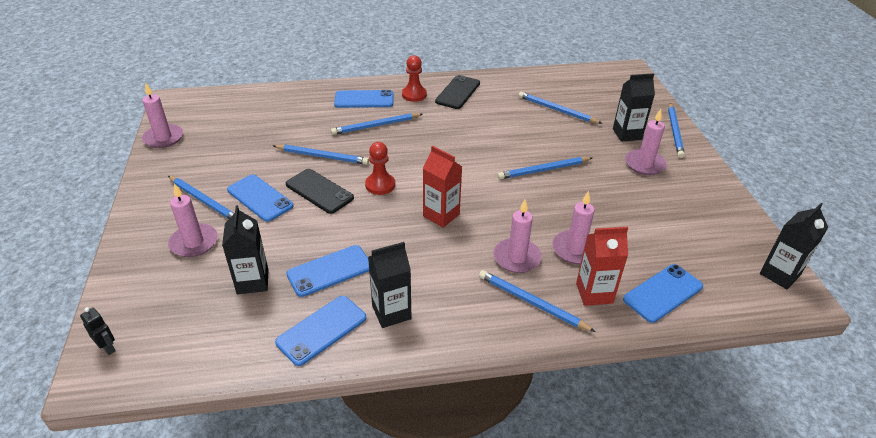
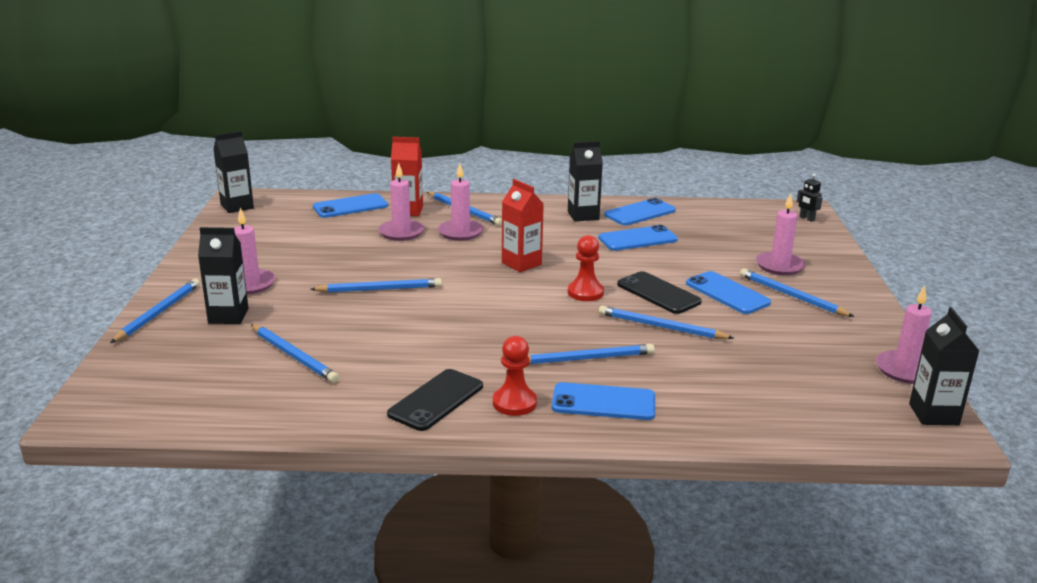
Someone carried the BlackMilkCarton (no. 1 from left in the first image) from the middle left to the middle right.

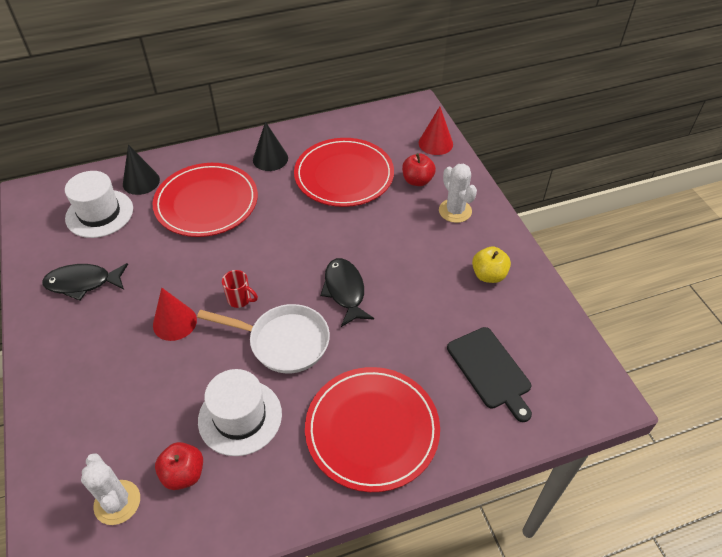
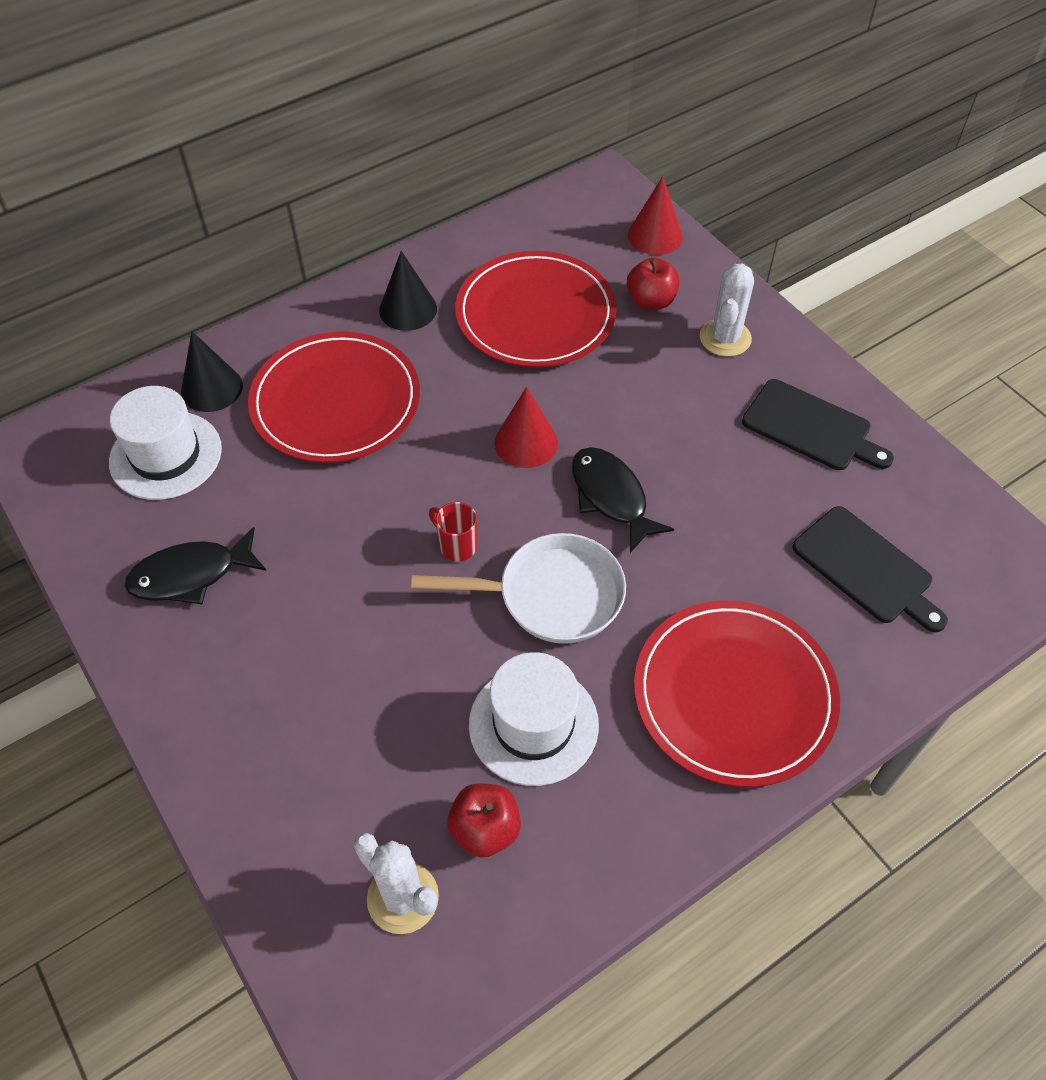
Someone rotated the SnowWhitePricklyPlant (no. 2 from left) at the centre by 60 degrees clockwise.
Someone swapped the YellowToyApple at the middle right for the BlackBreadBoard (no. 1 from left) at the middle right.
Someone rotated the RedCoffeeMug at the middle left by 150 degrees counterclockwise.
Someone carried the RedCone (no. 1 from left) from the middle left to the centre.

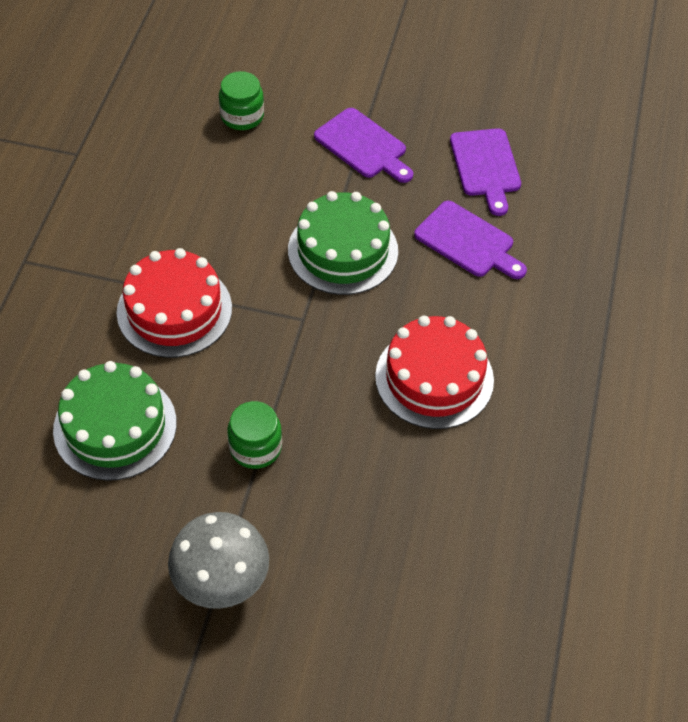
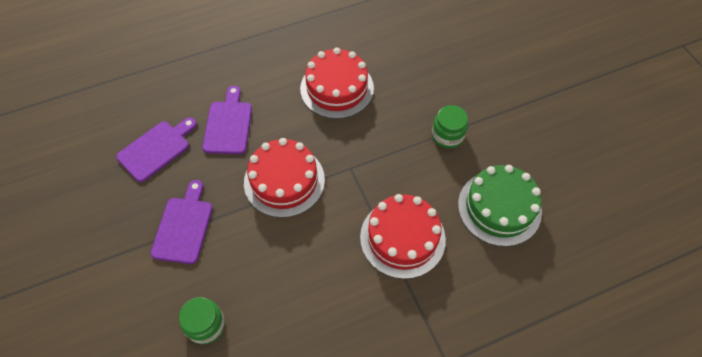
Someone repainted the LeafGreenGateau (no. 2 from left) at the centre, which became the RedGateau (no. 1 from left) at the centre.
Someone took away the GrayMushroom at the bottom left.

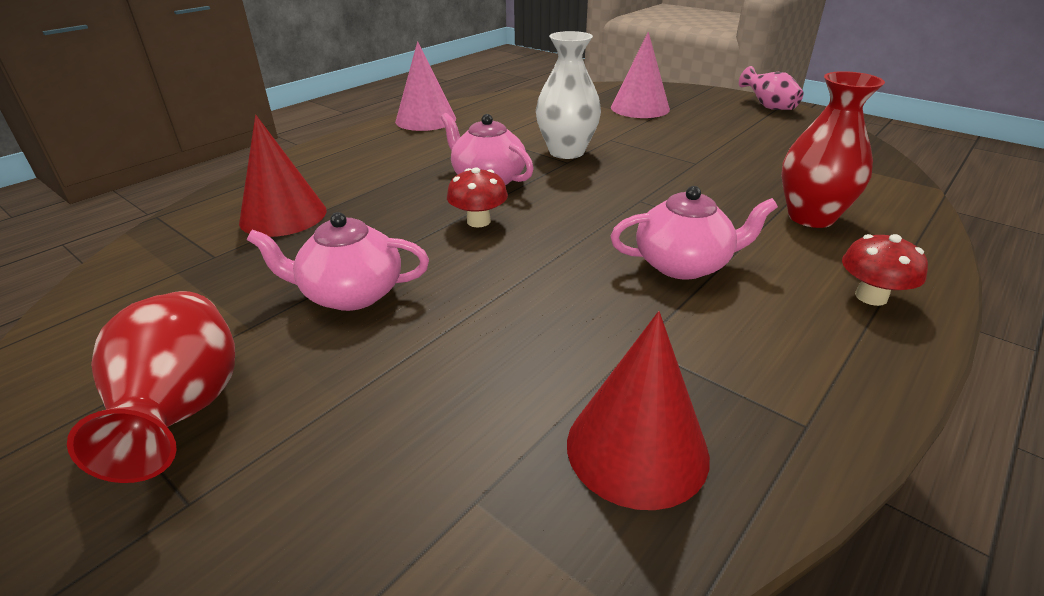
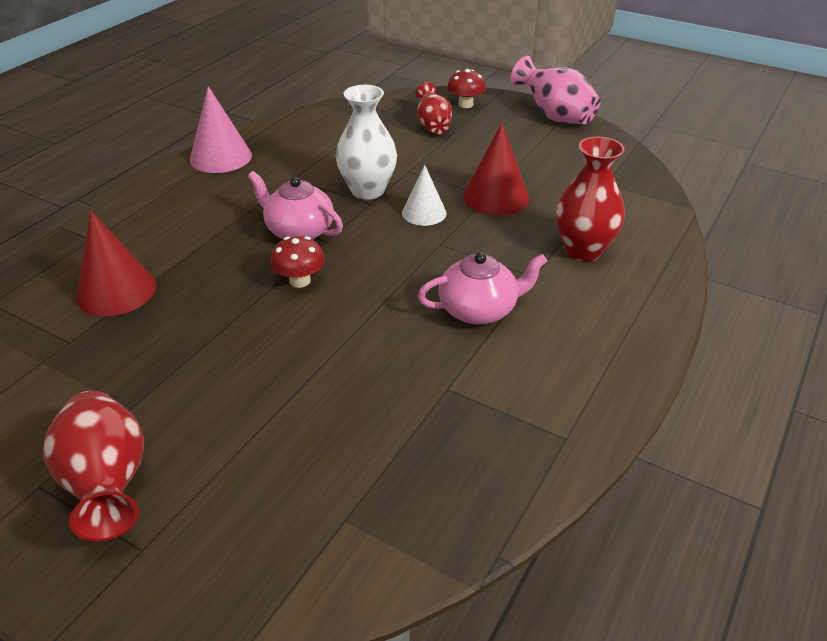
Someone swapped the RosePinkCone (no. 2 from left) at the top centre for the RedVase (no. 2 from left) at the top centre.
Someone scaled the RosePinkVase at the top right by 1.51.
Someone took away the RosePinkChinaTeapot (no. 1 from left) at the middle left.
Someone carried the RedMushroom (no. 2 from left) from the middle right to the top centre.
Someone carried the RedCone (no. 2 from left) from the bottom centre to the top centre.
Someone put down the SnowWhiteCone at the top centre.

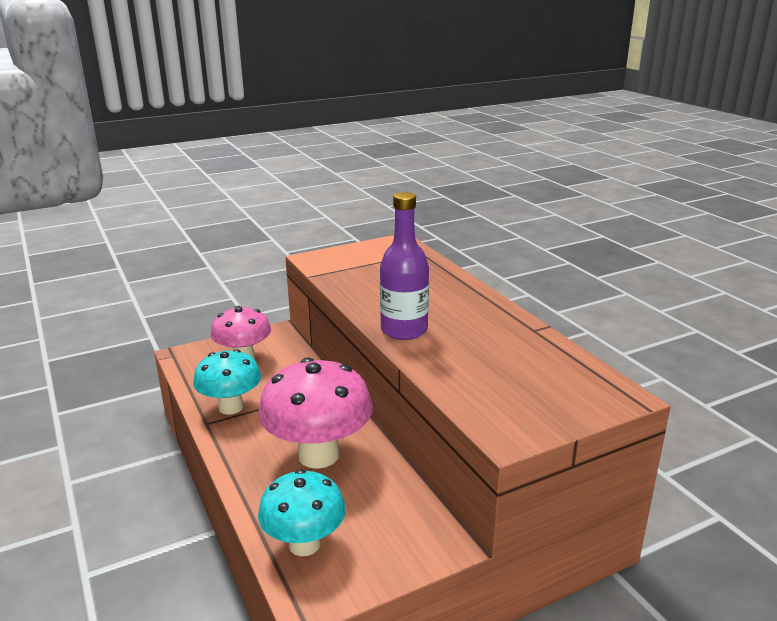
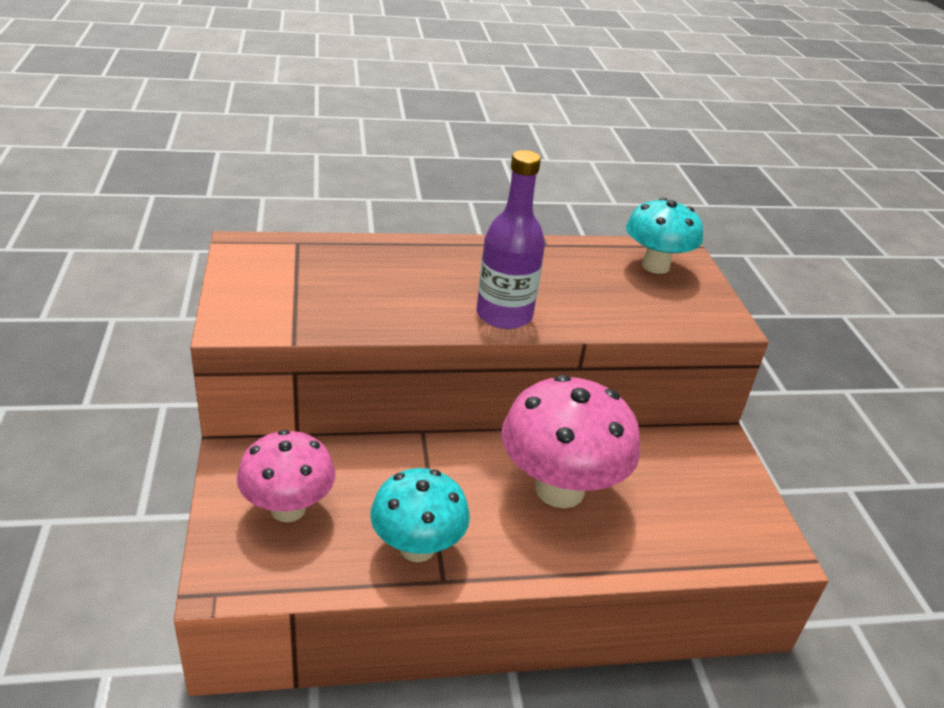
Someone carried the TealMushroom (no. 2 from left) from the bottom centre to the middle right.

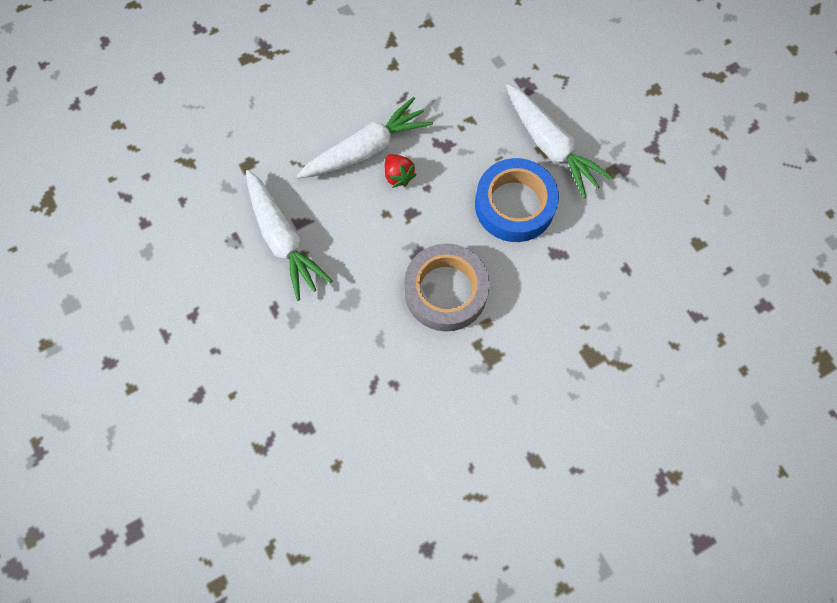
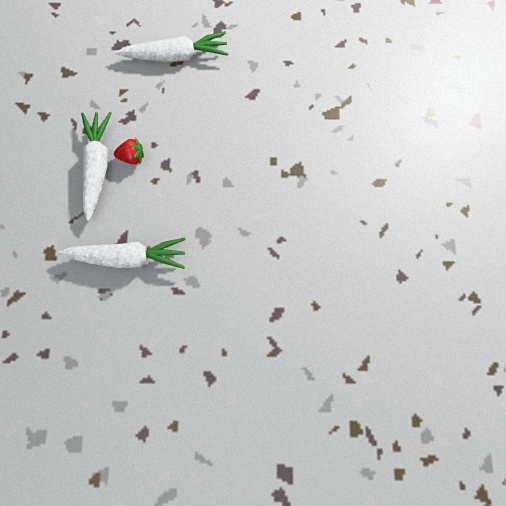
Someone took away the RoyalBlueTape at the top centre.
Someone took away the GrayTape at the centre.

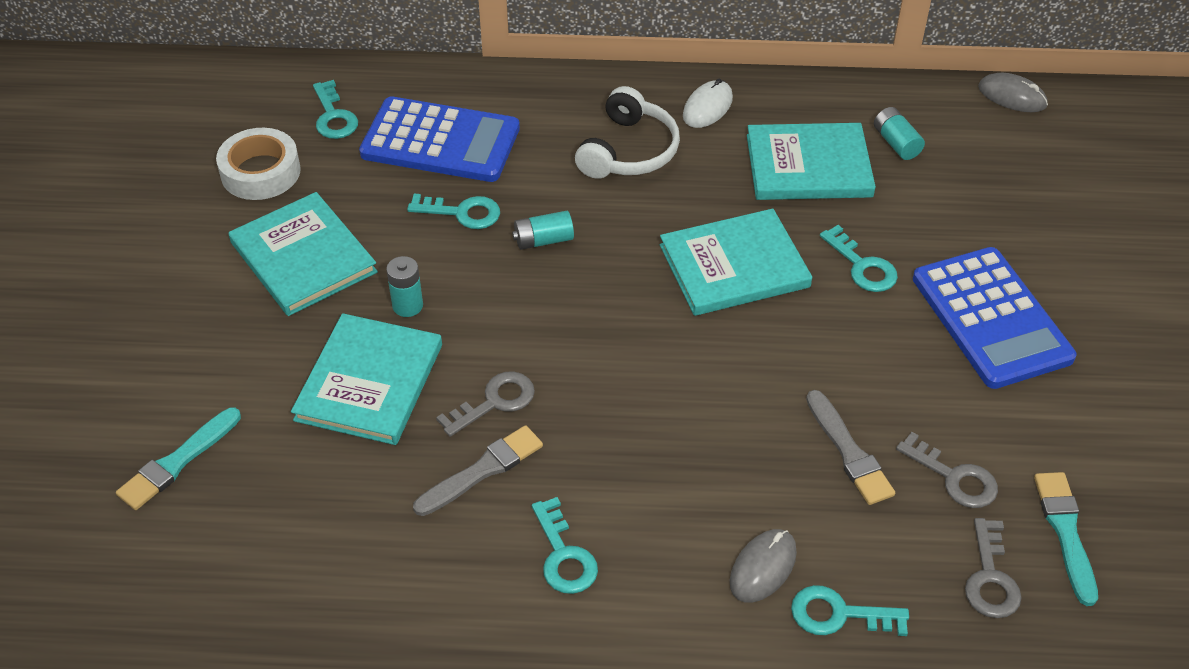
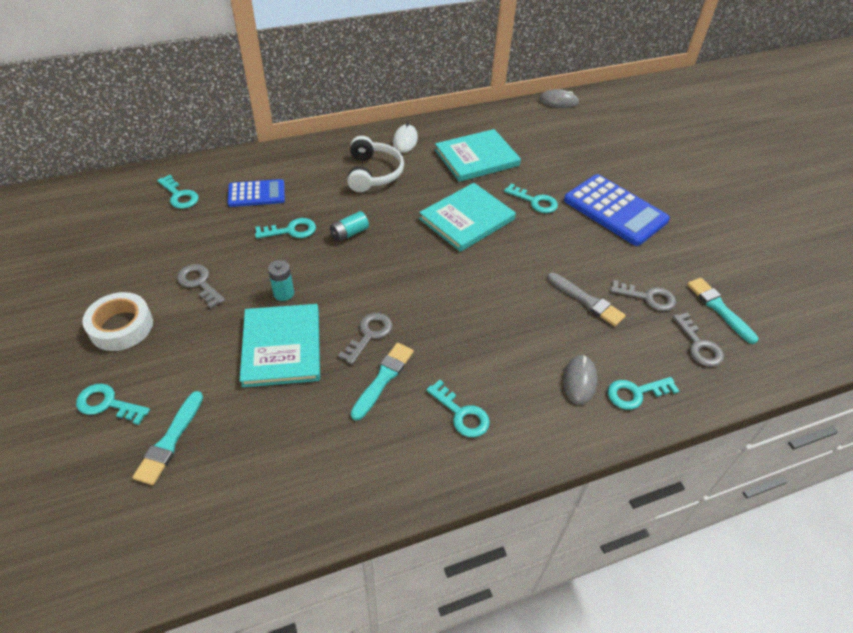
Someone scaled the RoyalBlueCalculator (no. 1 from left) at the top centre by 0.60.
Someone took away the TealBattery (no. 3 from left) at the top right.
Someone carried the SnowWhiteTape from the top left to the middle left.
Someone swapped the TealBook (no. 1 from left) at the middle left for the GrayKey (no. 1 from left) at the middle left.
Someone repainted the GrayPaintBrush (no. 1 from left) at the bottom centre, which became the TealPaintBrush (no. 2 from left) at the centre.
Someone put down the TealKey (no. 1 from left) at the middle left.

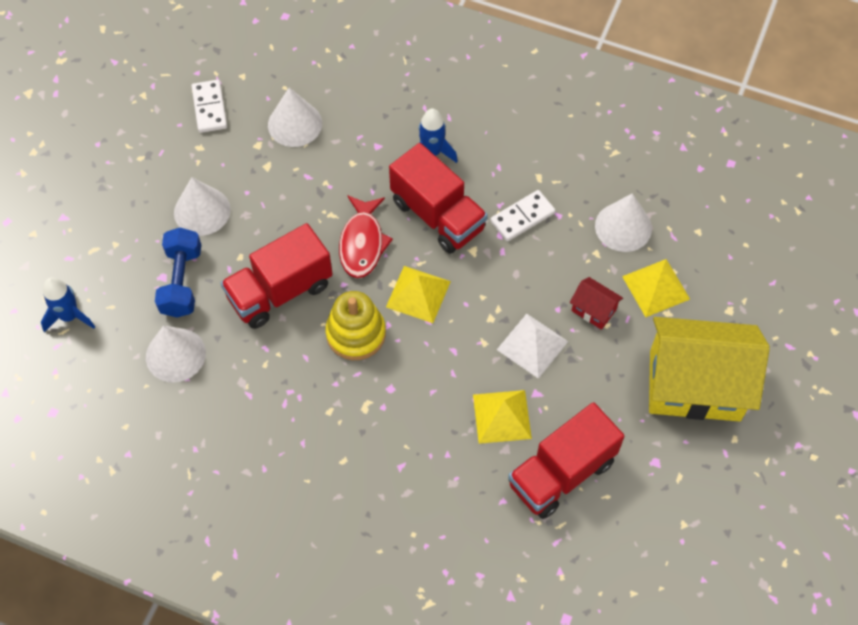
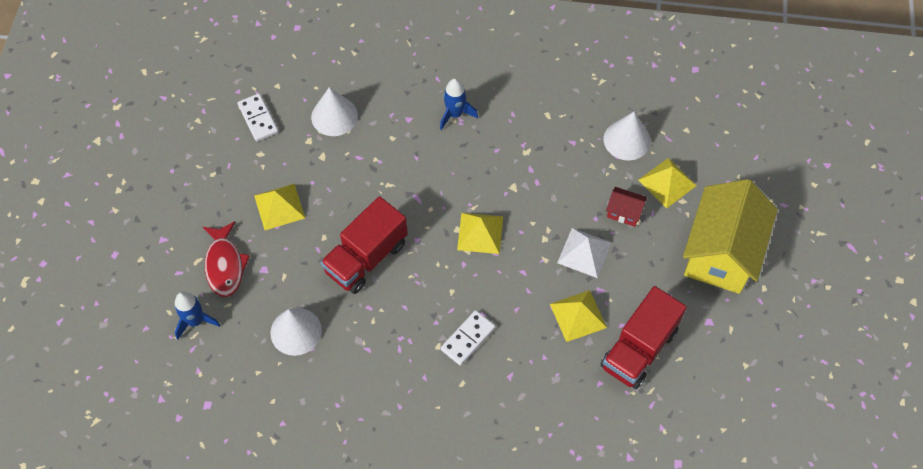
Someone took away the RedToyTruck (no. 2 from left) at the top centre.
Someone swapped the SnowWhiteCone (no. 2 from left) at the top left for the YellowSolidPyramid (no. 1 from left) at the middle left.
Someone carried the SnowWhiteDominoTile (no. 2 from left) from the centre to the bottom centre.
Someone carried the RedToyFish from the centre to the middle left.
Someone took away the RoyalBlueHandWeight at the middle left.
Someone took away the YellowStackingRings at the centre.
Someone rotated the YellowHouse at the middle right by 60 degrees counterclockwise.

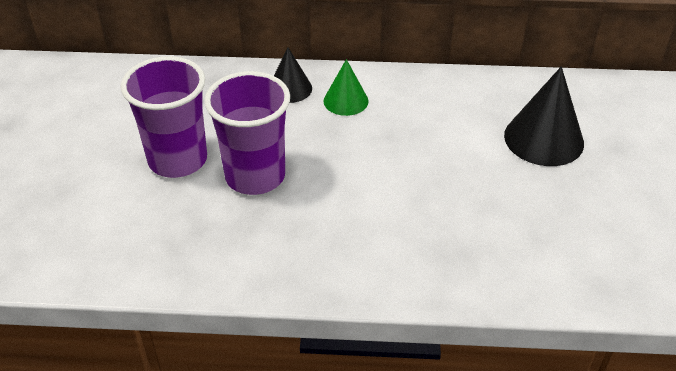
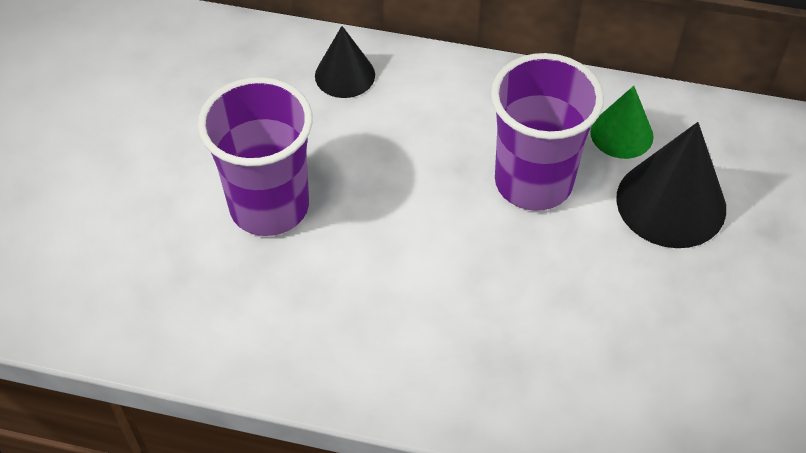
Someone carried the VioletTumbler (no. 1 from left in the first image) from the top left to the top right.
Someone carried the LeafGreenCone from the top centre to the top right.

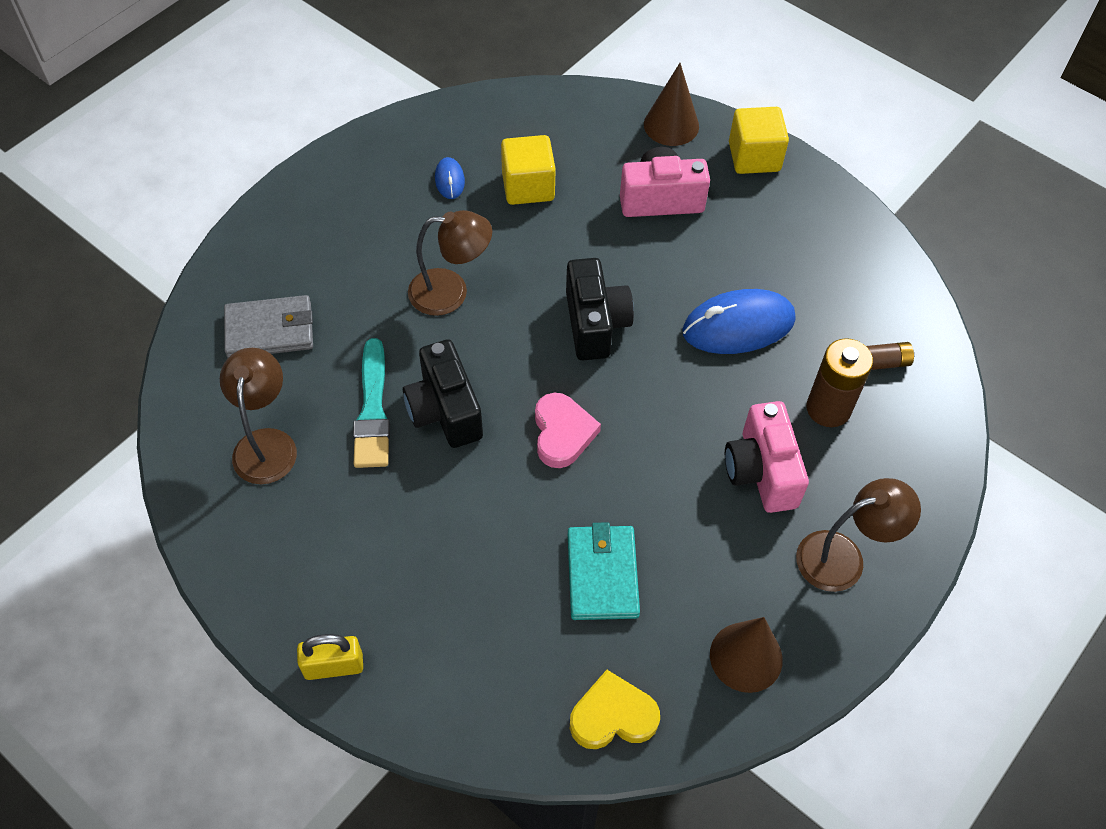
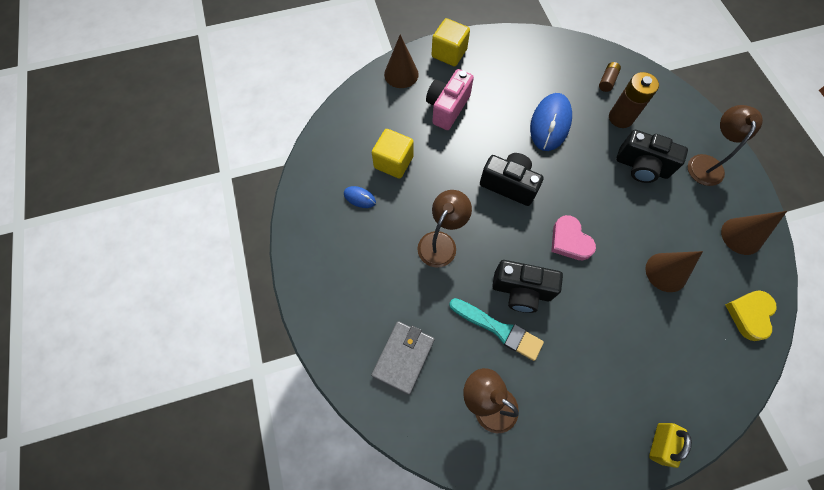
Someone rotated the RosePinkLoveHeart at the centre by 150 degrees counterclockwise.
Someone repainted the RosePinkCamera (no. 2 from left) at the middle right, which became the BlackCamera (no. 3 from left) at the top right.
Someone swapped the TealBillfold at the bottom centre for the DarkBrownCone (no. 2 from left) at the middle right.

